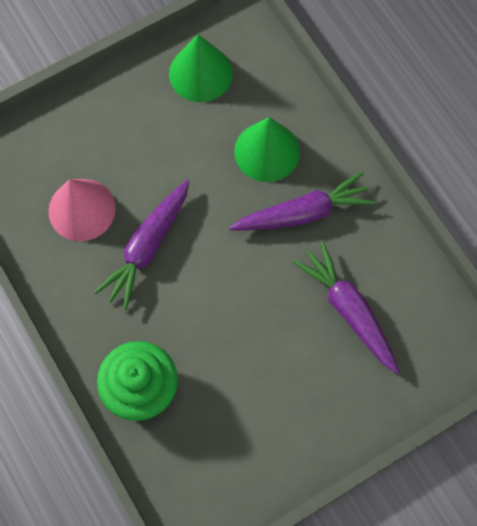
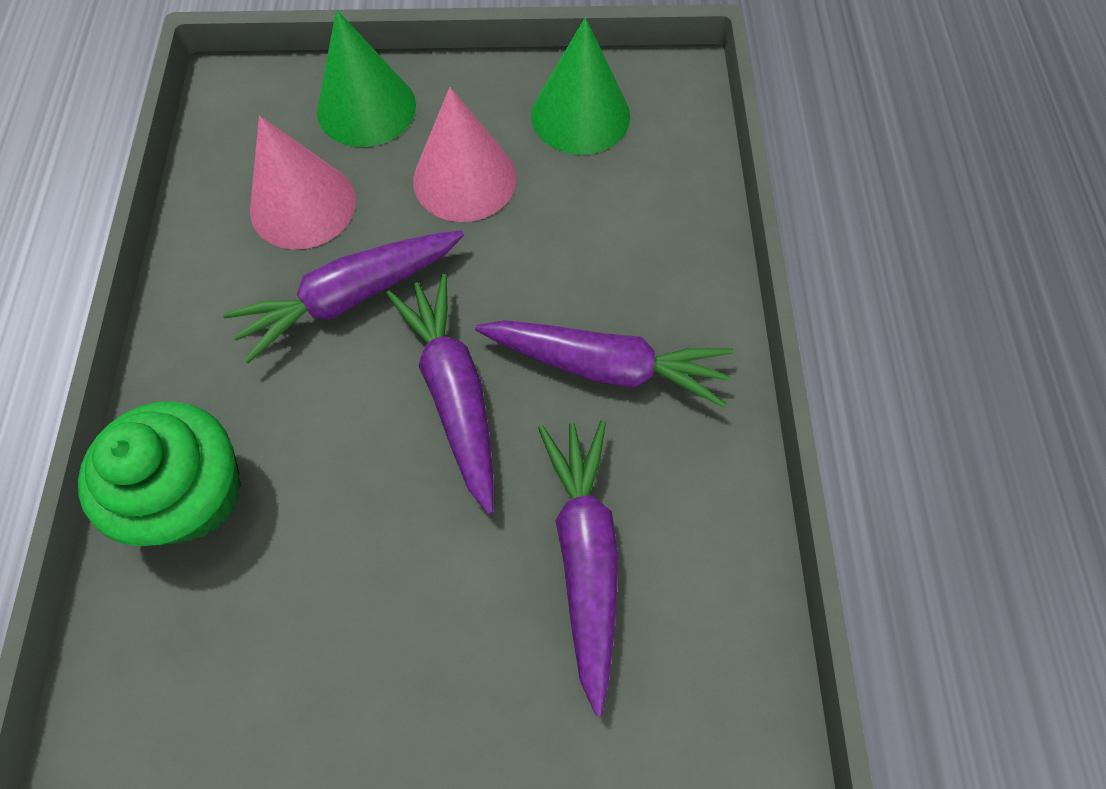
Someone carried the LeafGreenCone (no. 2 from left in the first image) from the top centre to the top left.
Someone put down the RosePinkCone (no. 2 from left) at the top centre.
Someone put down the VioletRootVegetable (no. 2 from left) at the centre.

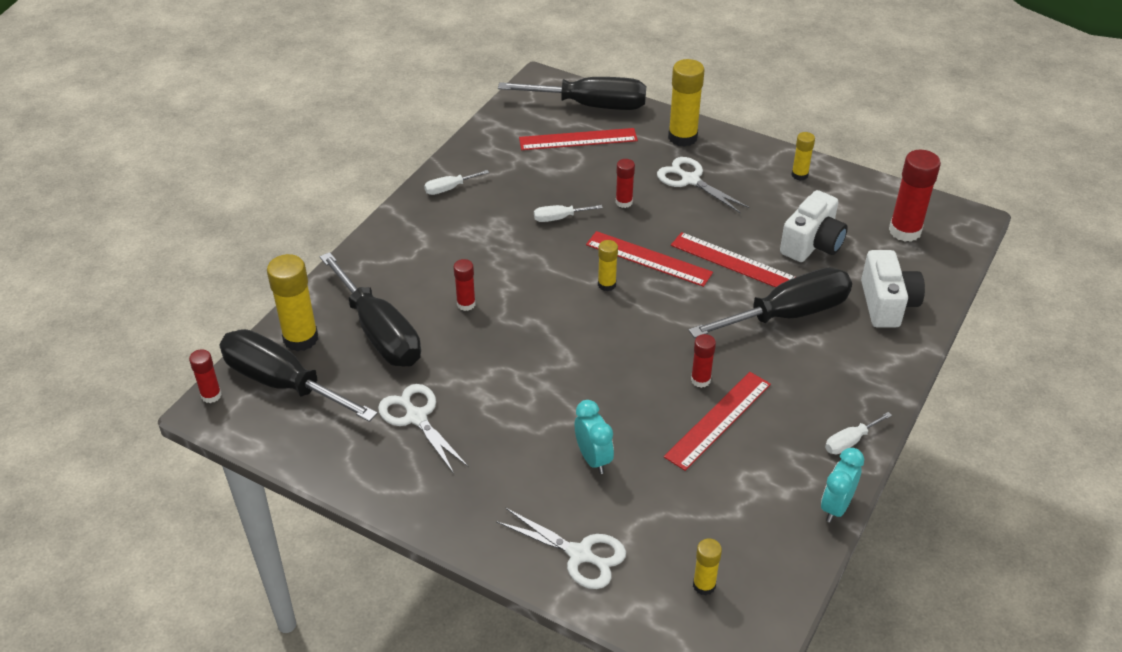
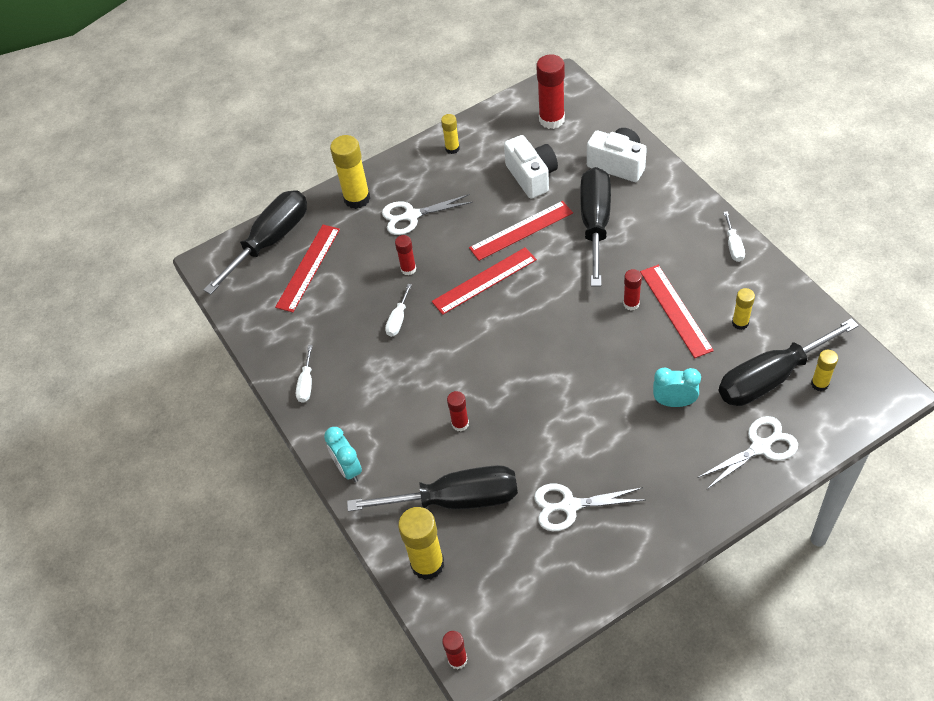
Someone carried the YellowGlue (no. 2 from left in the first image) from the centre to the middle right.
Someone carried the BlackHandScrewdriver (no. 1 from left in the first image) from the middle left to the middle right.
Someone carried the TealBedsideClock (no. 2 from left in the first image) from the bottom right to the centre.

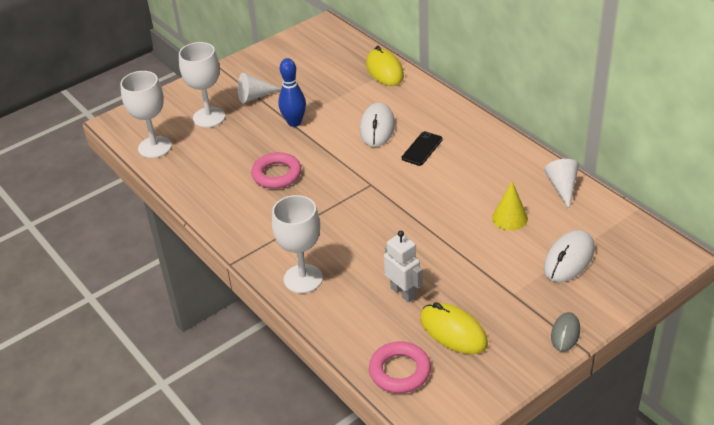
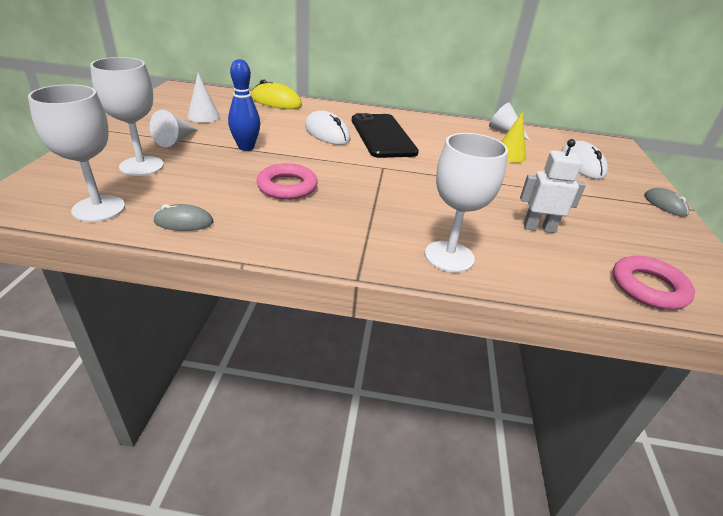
Someone scaled the BlackMobilePhone at the centre by 2.04.
Someone took away the YellowComputerMouse (no. 2 from left) at the bottom centre.
Someone put down the SnowWhiteCone (no. 2 from left) at the top left.
Someone put down the GrayComputerMouse (no. 1 from left) at the middle left.

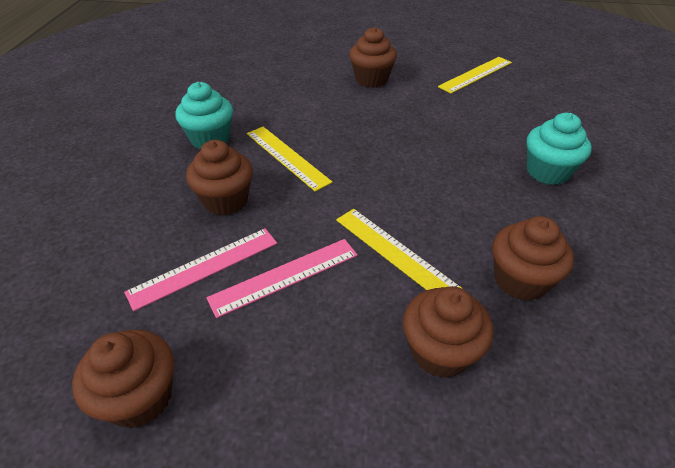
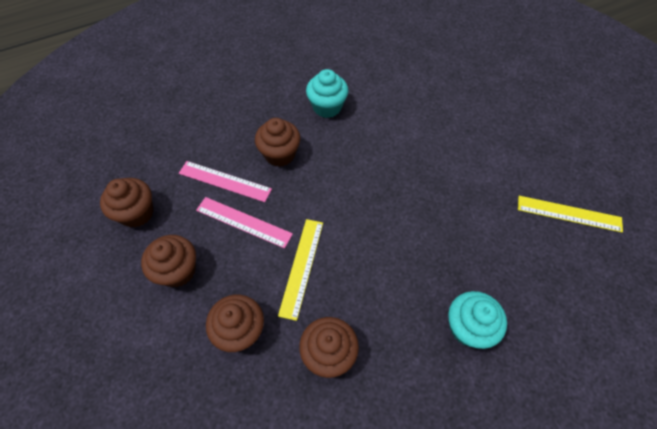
Someone carried the DarkBrownCupcake (no. 3 from left in the first image) from the top centre to the middle left.
Someone took away the YellowStraightedge (no. 1 from left) at the centre.

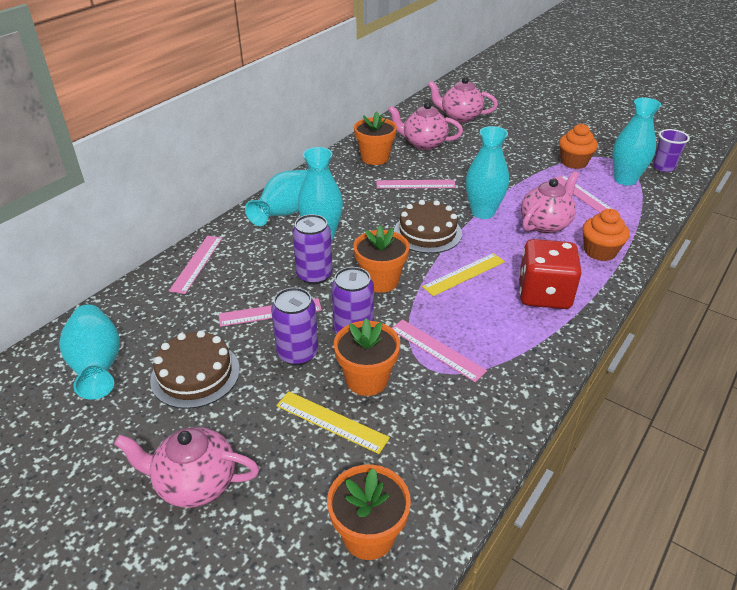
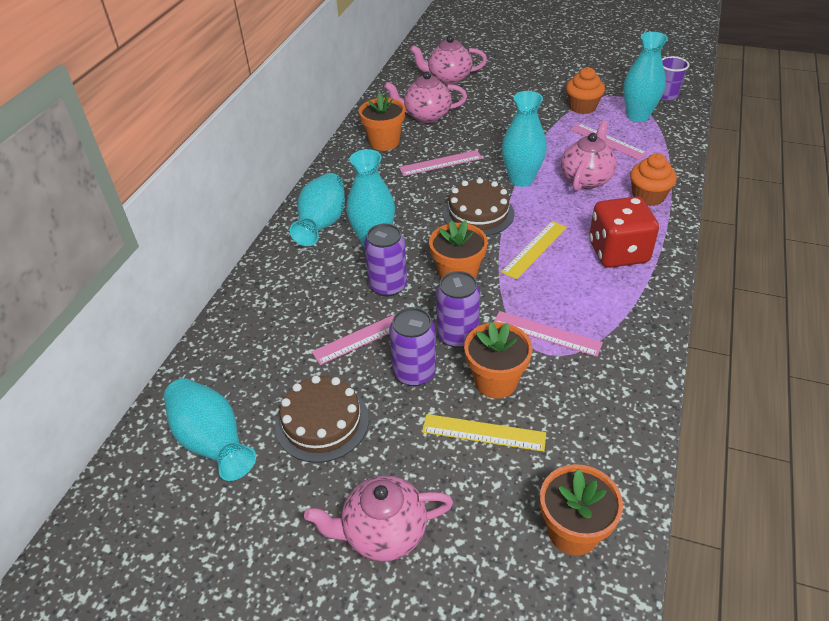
Someone took away the RosePinkStraightedge (no. 1 from left) at the middle left.

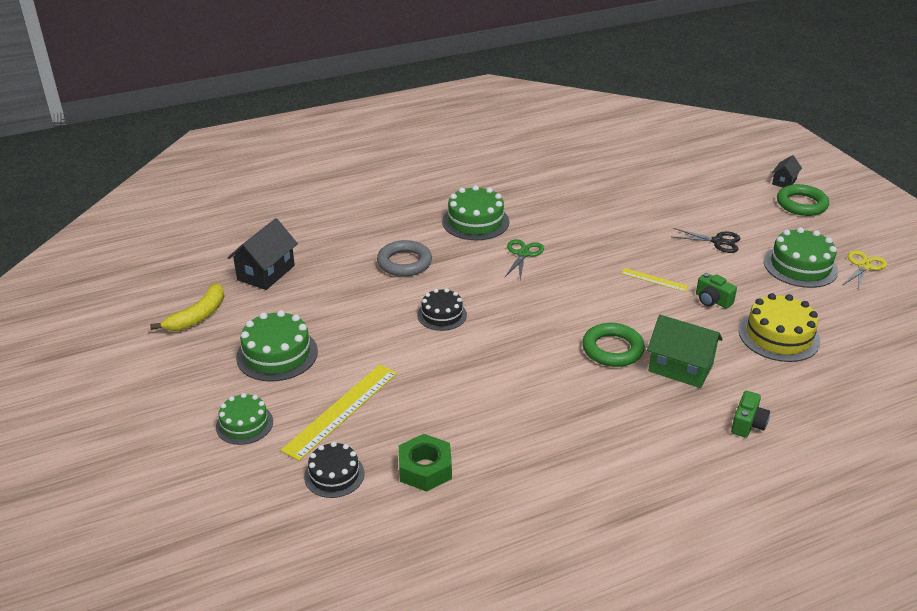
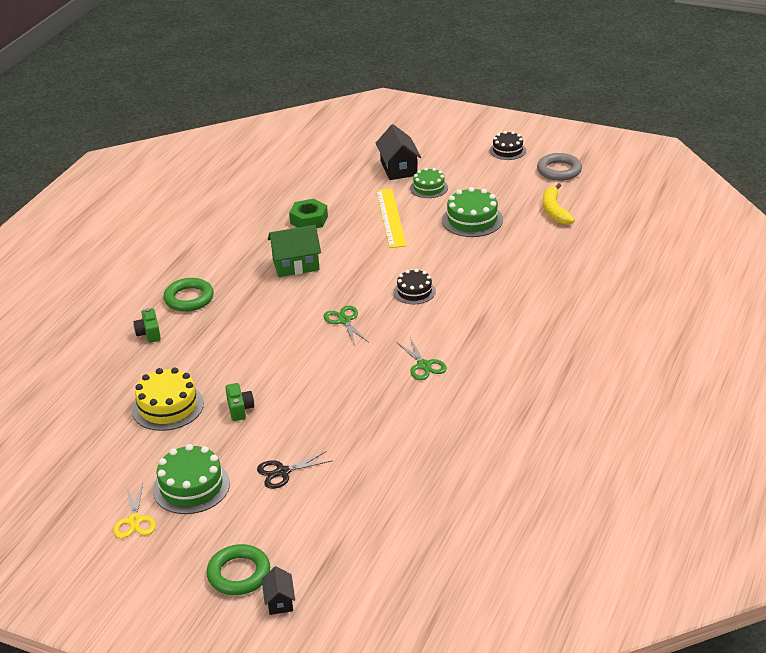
Someone took away the LeafGreenGateau (no. 3 from left) at the centre.
Someone carried the BlackHouse (no. 1 from left in the first image) from the middle left to the top centre.
Someone carried the GrayTorus from the centre to the top right.
Someone took away the YellowStraightedge (no. 2 from left) at the middle right.
Someone rotated the LeafGreenCamera (no. 1 from left in the first image) at the middle right by 75 degrees clockwise.
Someone carried the LeafGreenHouse from the middle right to the centre.
Someone carried the LeafGreenTorus (no. 1 from left) from the middle right to the middle left.
Someone carried the BlackGateau (no. 1 from left in the first image) from the bottom centre to the top centre.
Someone put down the LeafGreenShears (no. 1 from left) at the centre.

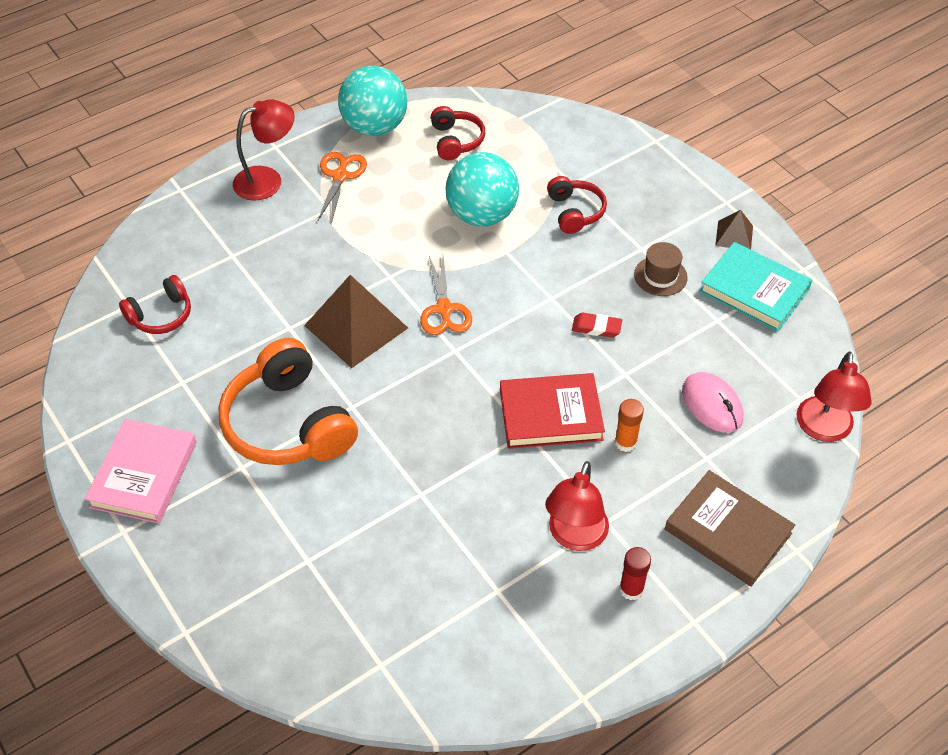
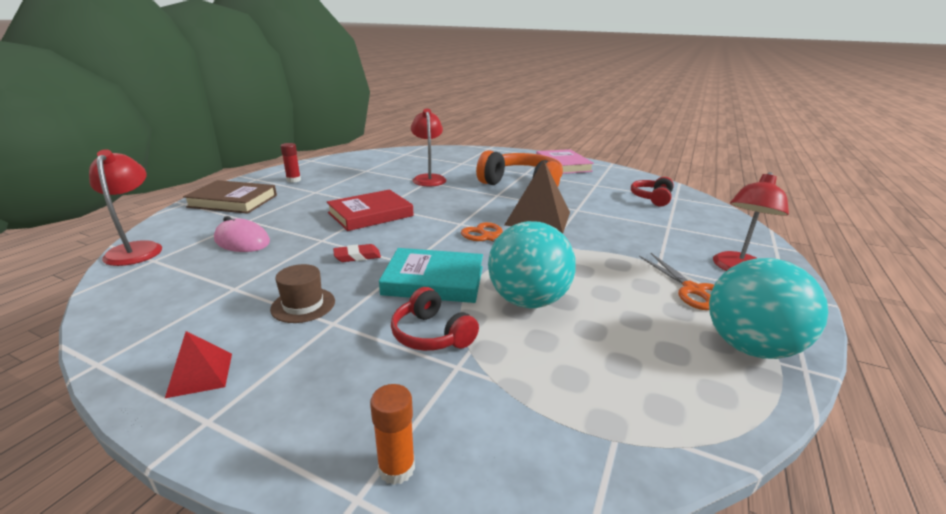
Someone took away the RedOverEarHeadphones (no. 2 from left) at the top centre.
Someone repainted the DarkBrownSolidPyramid (no. 2 from left) at the top right, which became the RedSolidPyramid at the bottom left.
Someone carried the TealBook from the middle right to the centre.
Someone carried the OrangeColouredGlue from the centre to the bottom centre.
Someone carried the RedLamp (no. 2 from left) from the bottom centre to the top centre.

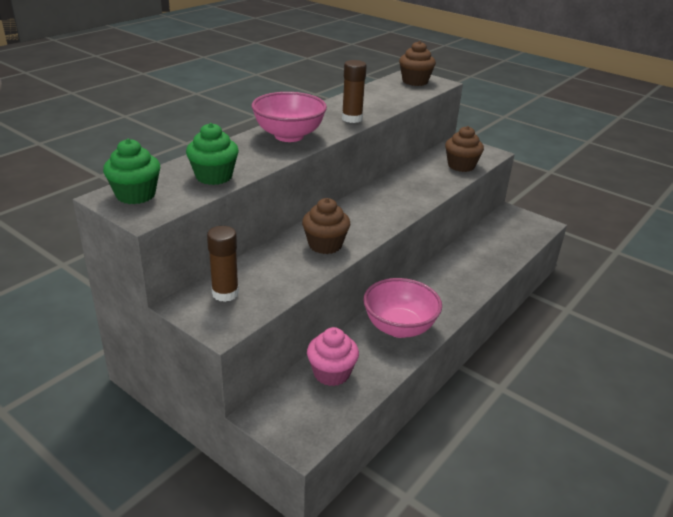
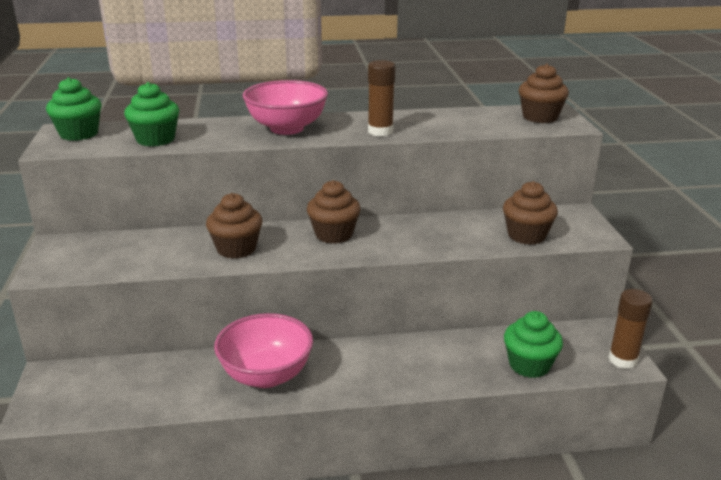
Someone carried the DarkBrownGlue (no. 1 from left in the first image) from the middle left to the bottom right.
Someone took away the RosePinkCupcake at the bottom centre.
Someone put down the DarkBrownCupcake (no. 2 from left) at the centre.
Someone put down the LeafGreenCupcake (no. 3 from left) at the bottom right.

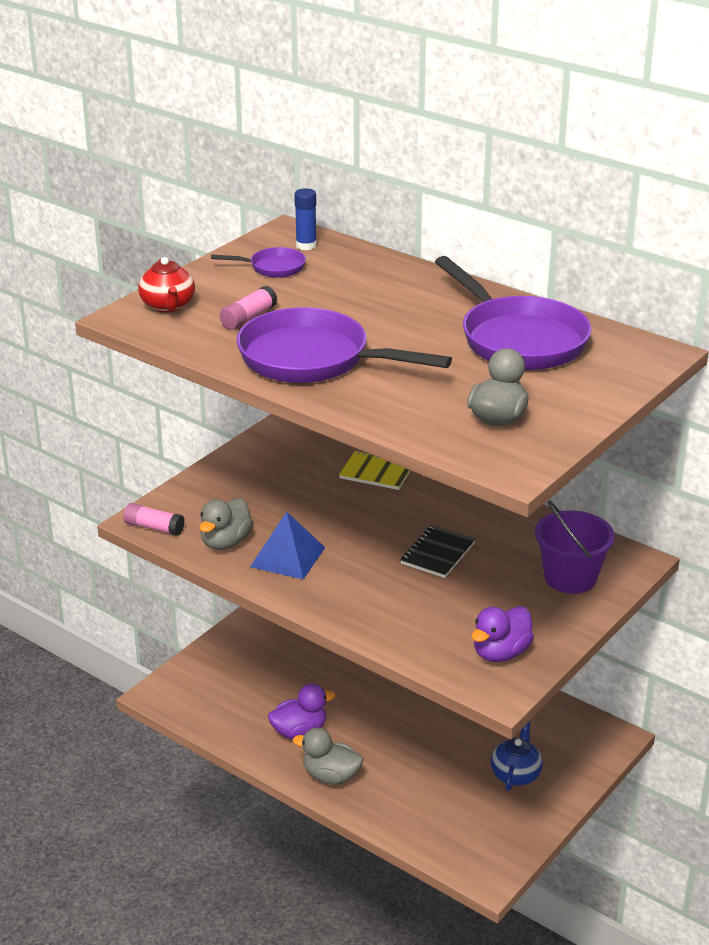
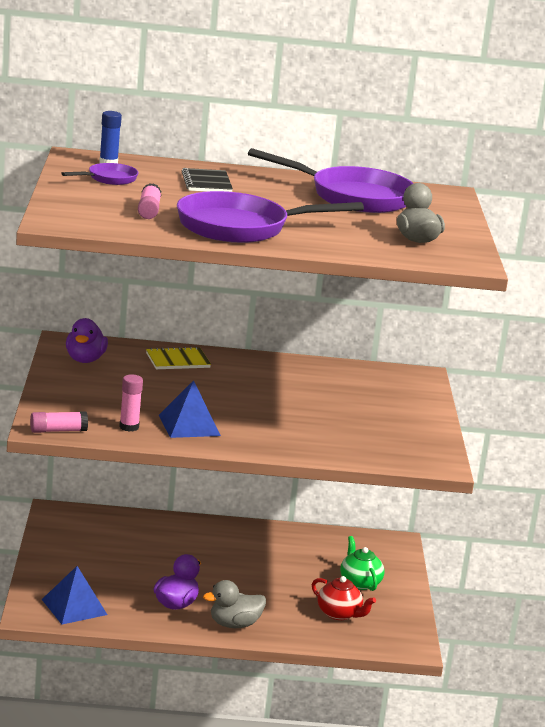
Someone carried the RedChinaTeapot from the top left to the bottom centre.
Someone swapped the GrayDuck (no. 1 from left) at the middle left for the RosePinkGlue (no. 2 from left) at the middle left.
Someone took away the VioletPail at the middle right.
Someone carried the BlackExerciseBook from the centre to the top centre.
Someone carried the VioletDuck (no. 2 from left in the first image) from the bottom right to the middle left.
Someone repainted the RoyalBlueChinaTeapot at the bottom right, which became the LeafGreenChinaTeapot at the bottom centre.
Someone put down the RoyalBlueSolidPyramid (no. 1 from left) at the bottom left.

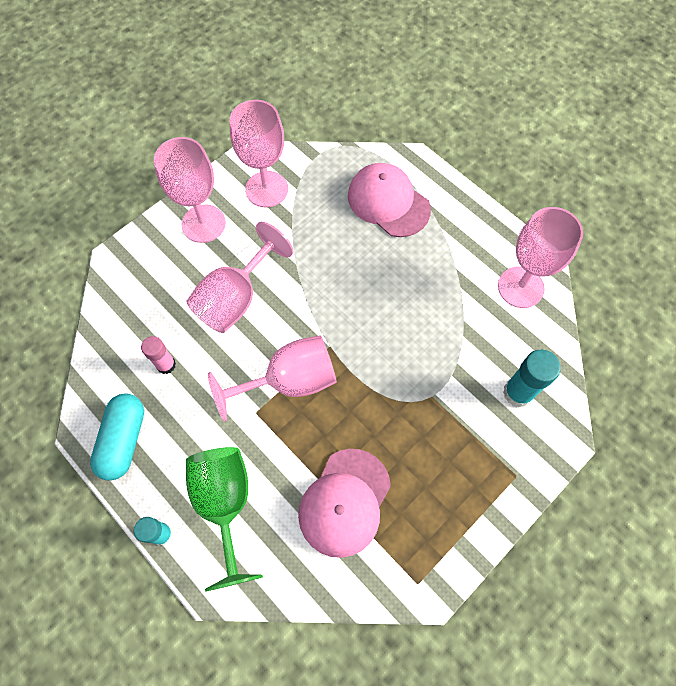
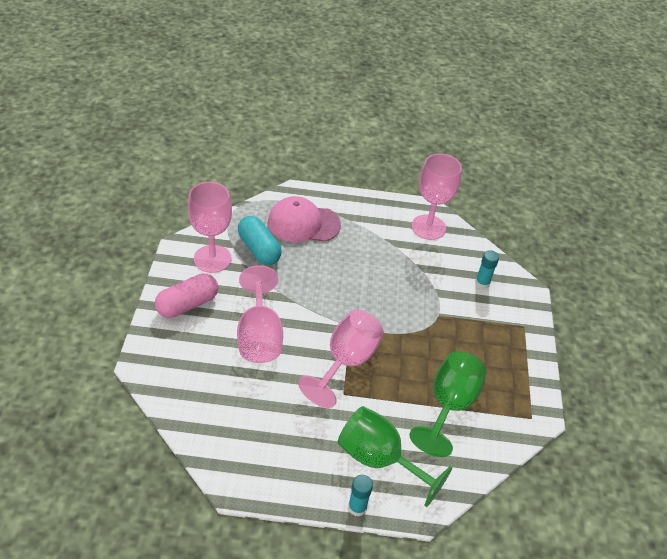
Someone swapped the RosePinkGoblet (no. 1 from left) at the top left for the RosePinkCapsule at the middle left.
Someone took away the RosePinkGlue at the middle left.
Someone scaled the TealGlue (no. 2 from left) at the middle right by 0.65.
Someone carried the TealCapsule from the middle left to the centre.
Someone swapped the RosePinkPeakedCap (no. 1 from left) at the bottom centre for the LeafGreenGoblet (no. 2 from left) at the bottom right.

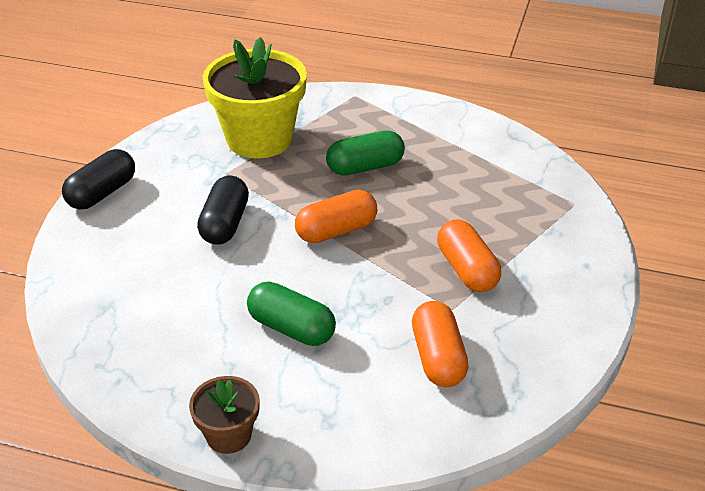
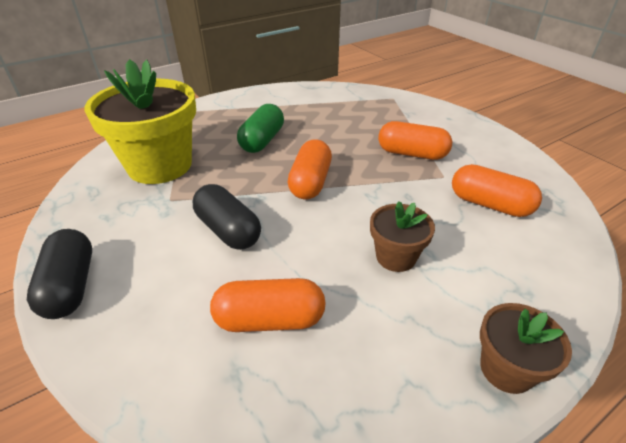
Someone swapped the LeafGreenCapsule (no. 1 from left) at the centre for the DarkBrownPottedPlant (no. 1 from left) at the centre.
Someone put down the OrangeColouredCapsule (no. 1 from left) at the bottom centre.

